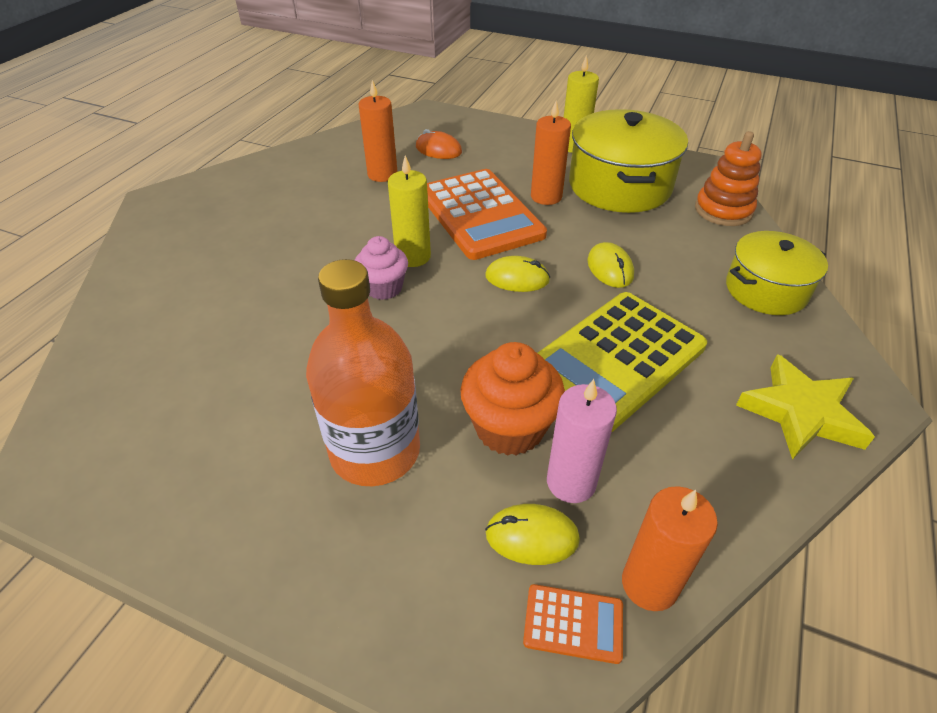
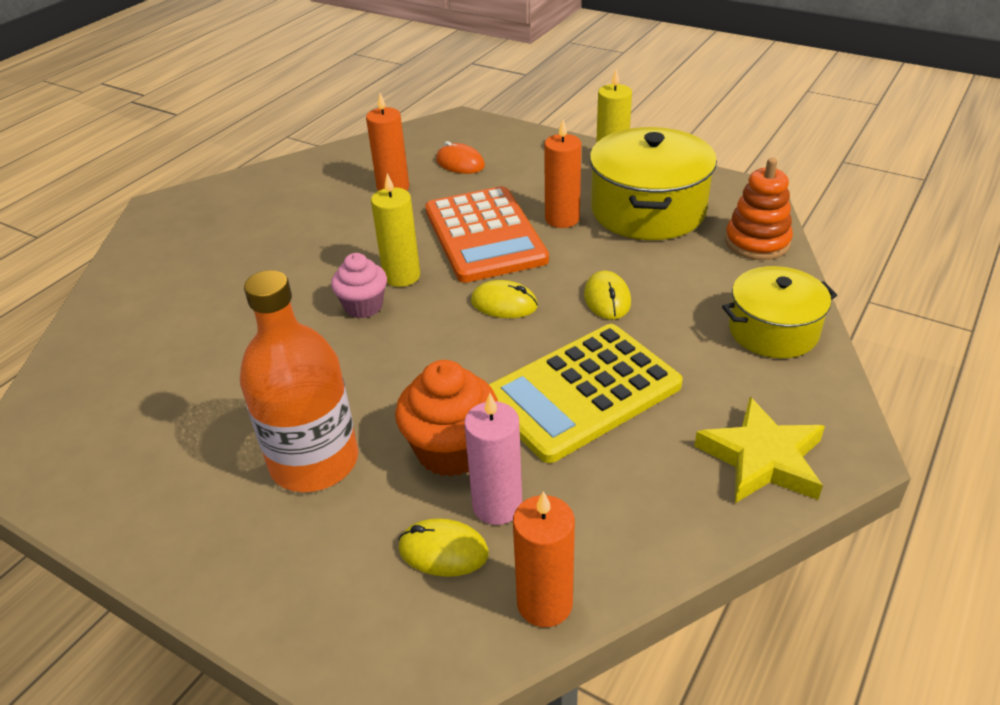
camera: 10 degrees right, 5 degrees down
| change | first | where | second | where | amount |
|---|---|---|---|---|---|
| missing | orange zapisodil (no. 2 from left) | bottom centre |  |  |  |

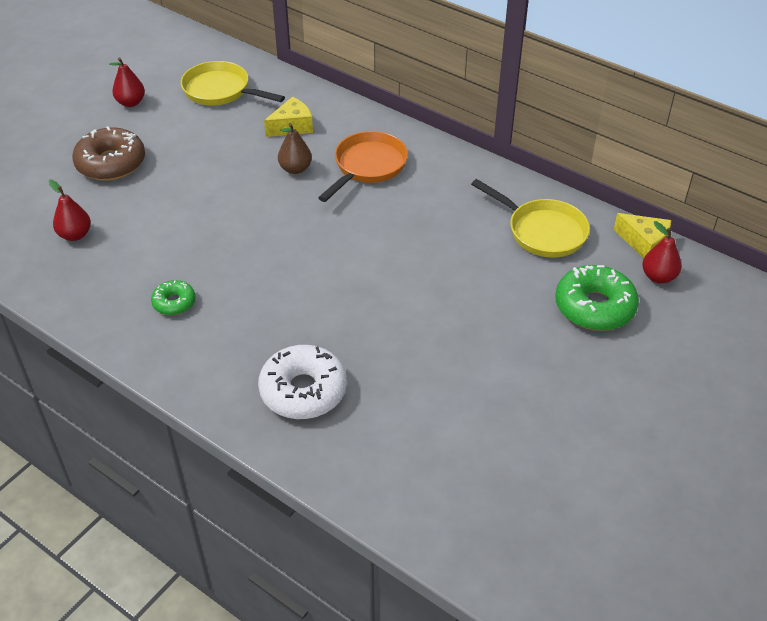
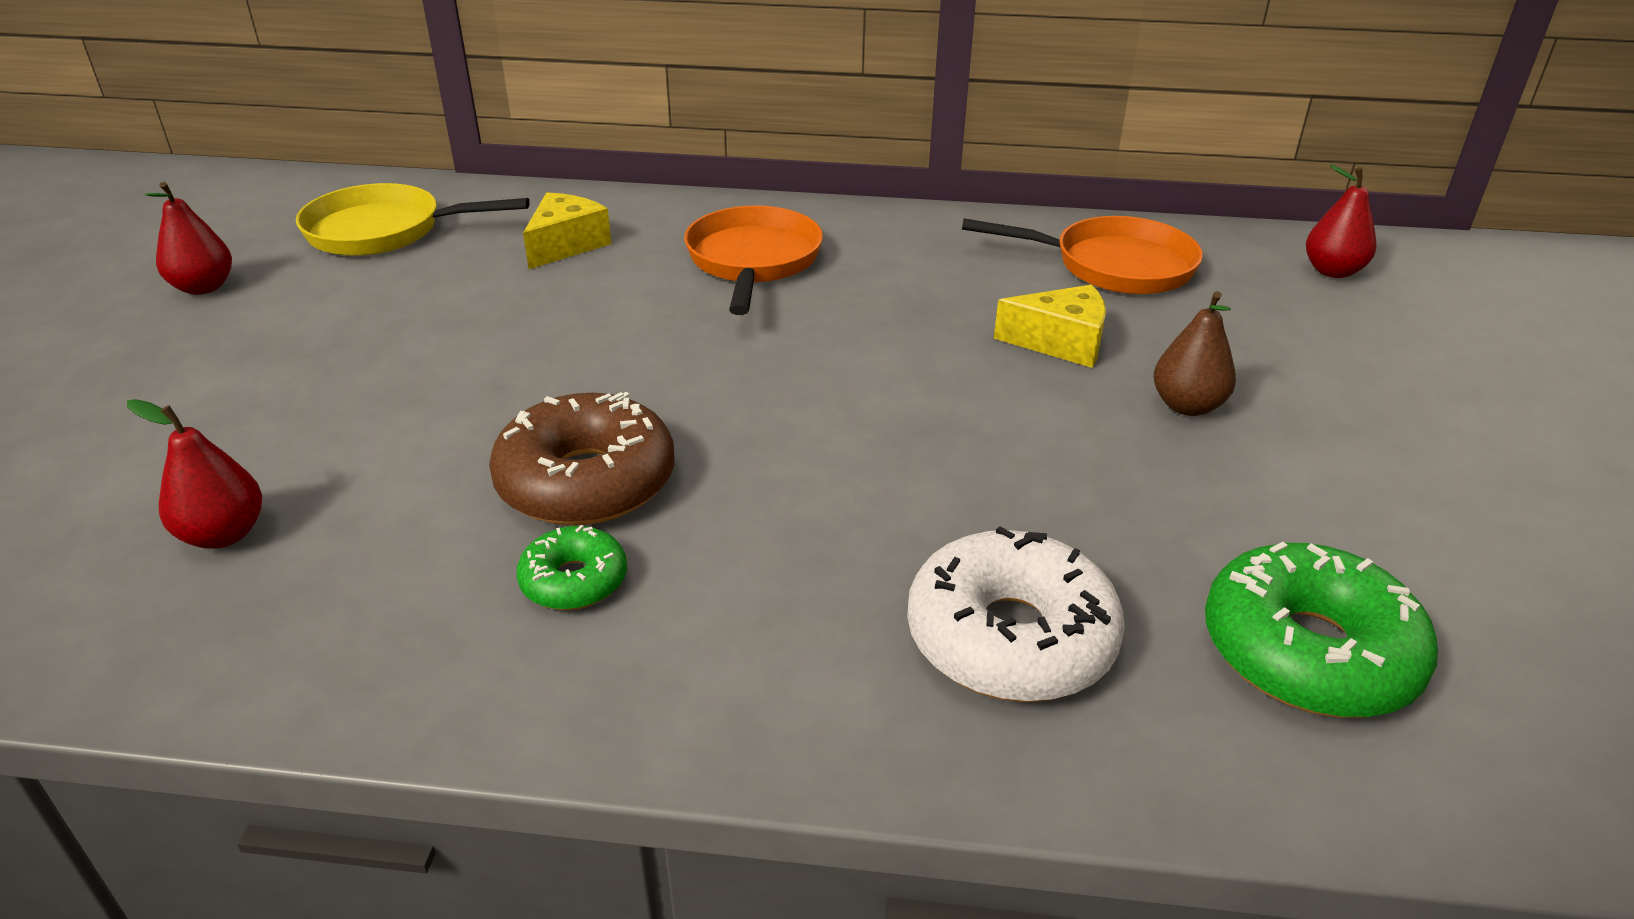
camera: 30 degrees left, 10 degrees down
| change | first | where | second | where | amount |
|---|---|---|---|---|---|
| relocated | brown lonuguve | top left |  | centre |  |
| colour | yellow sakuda (no. 2 from left) | middle right | orange sakuda (no. 2 from left) | top centre |  |
| relocated | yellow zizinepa (no. 2 from left) | middle right |  | centre |  |
| relocated | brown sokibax | top centre |  | middle right |  |
| relocated | green lonuguve (no. 2 from left) | middle right |  | bottom right |  |

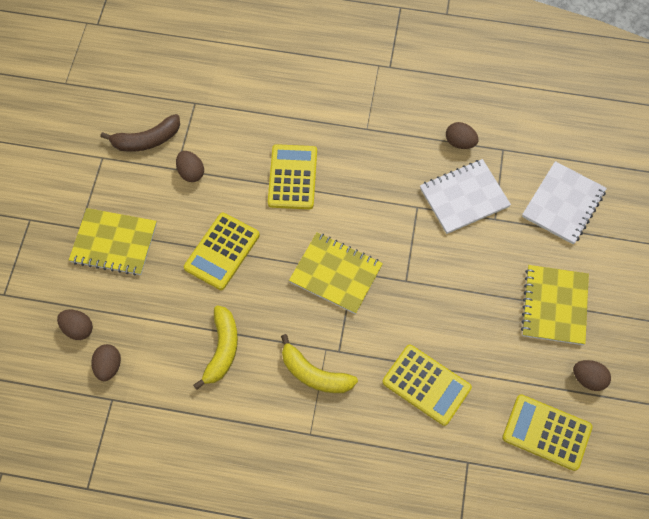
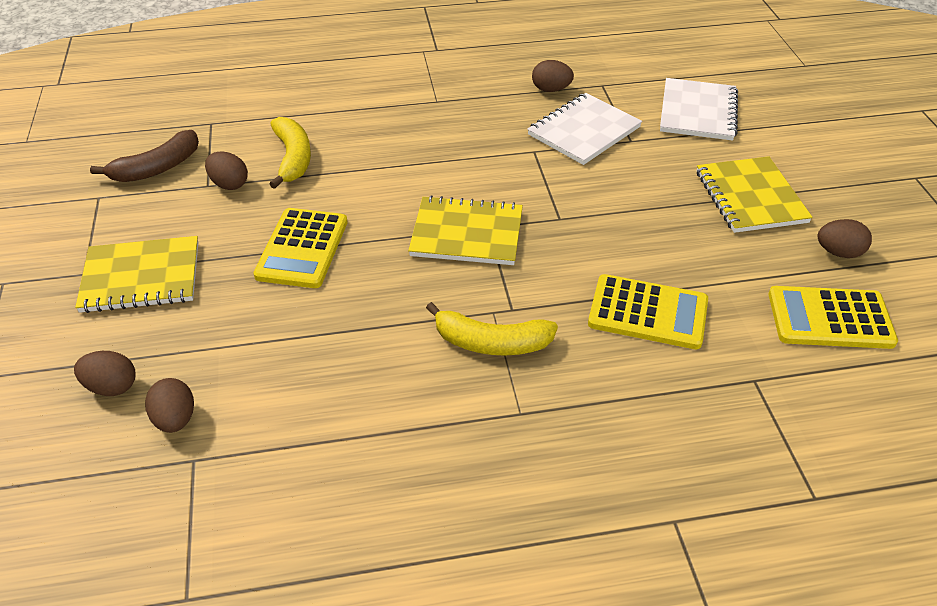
camera: 20 degrees left, 20 degrees down
| change | first | where | second | where | amount |
|---|---|---|---|---|---|
| relocated | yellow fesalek (no. 1 from left) | bottom left |  | top left |  |
| missing | yellow zapisodil (no. 2 from left) | centre |  |  |  |

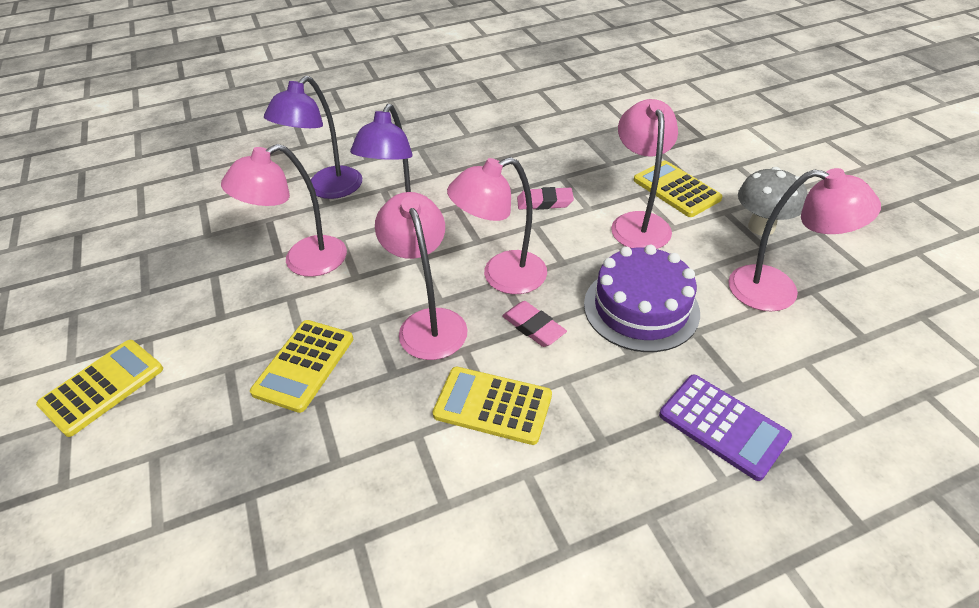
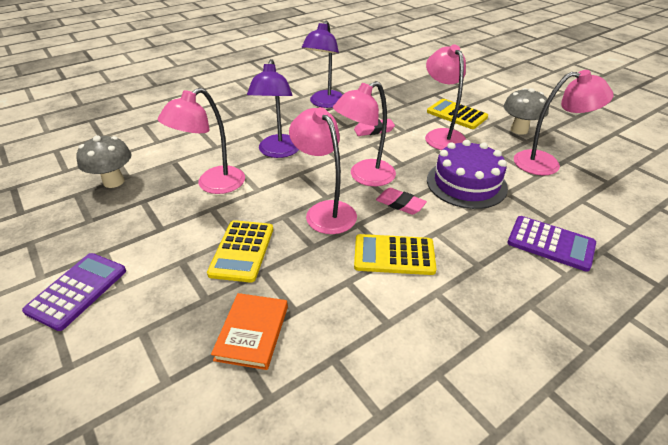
camera: 15 degrees left, 5 degrees down
| change | first | where | second | where | amount |
|---|---|---|---|---|---|
| colour | yellow zapisodil (no. 1 from left) | middle left | purple zapisodil (no. 1 from left) | middle left |  |
| appeared |  |  | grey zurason (no. 1 from left) | middle left |  |
| appeared |  |  | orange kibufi | bottom centre |  |
| relocated | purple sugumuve (no. 1 from left in the first image) | top left | purple sugumuve (no. 2 from left) | top centre |  |

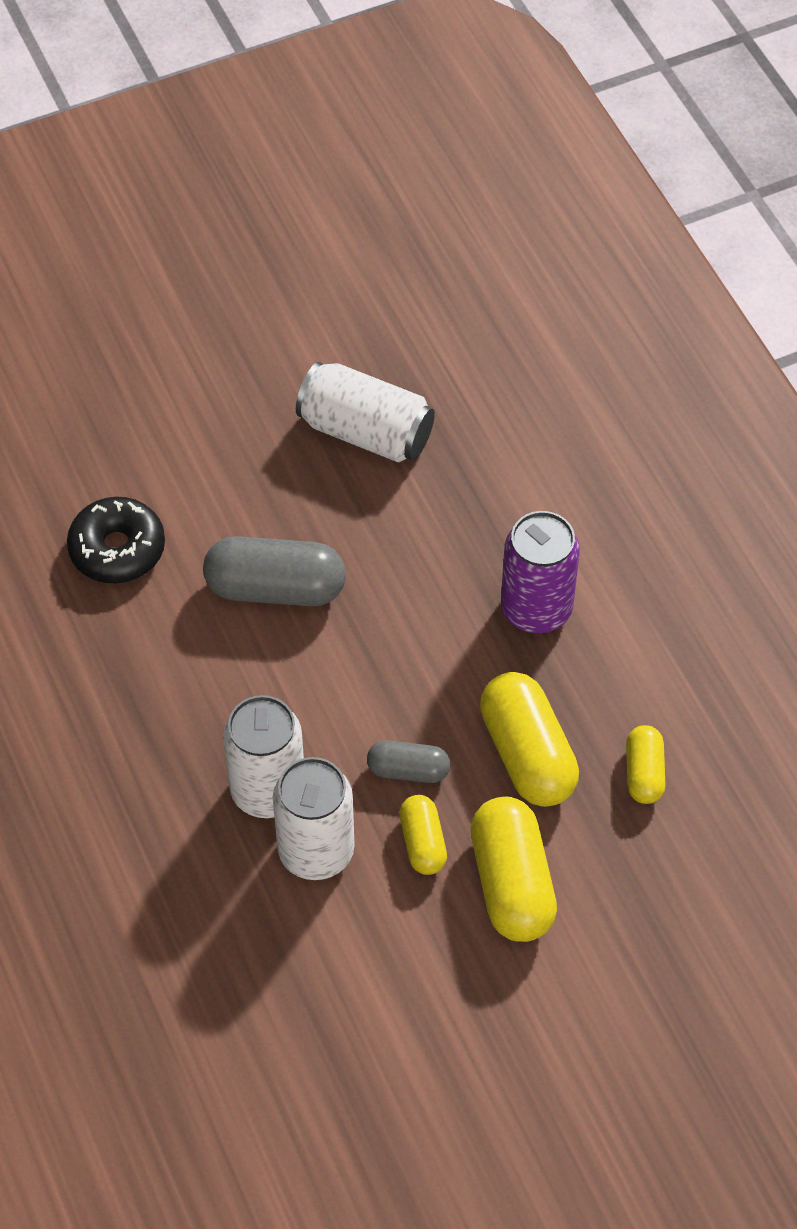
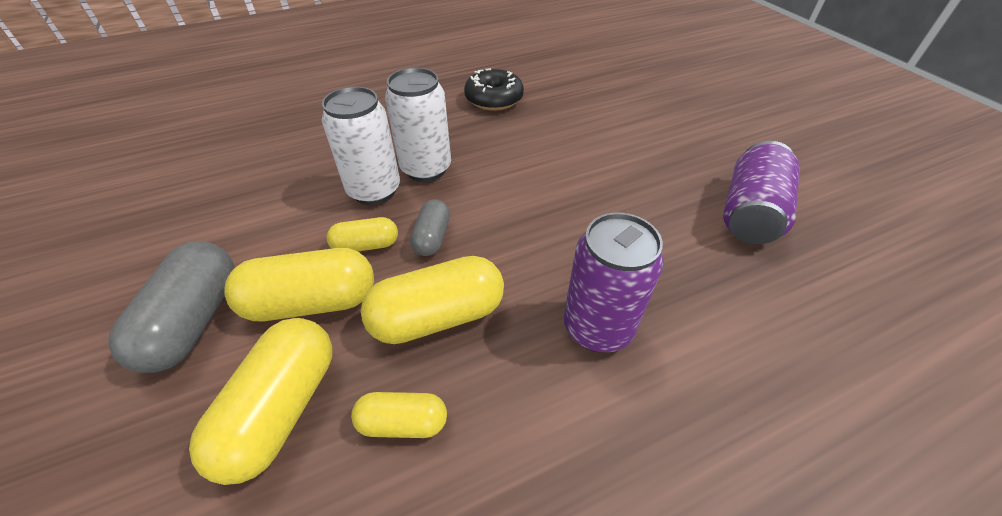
camera: 90 degrees right, 10 degrees down
| change | first | where | second | where | amount |
|---|---|---|---|---|---|
| relocated | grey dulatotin (no. 1 from left) | centre |  | middle left |  |
| appeared |  |  | yellow dulatotin (no. 1 from left) | bottom left |  |
| relocated | black lonuguve | middle left |  | top centre |  |
| colour | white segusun (no. 3 from left) | centre | purple segusun (no. 2 from left) | middle right |  |

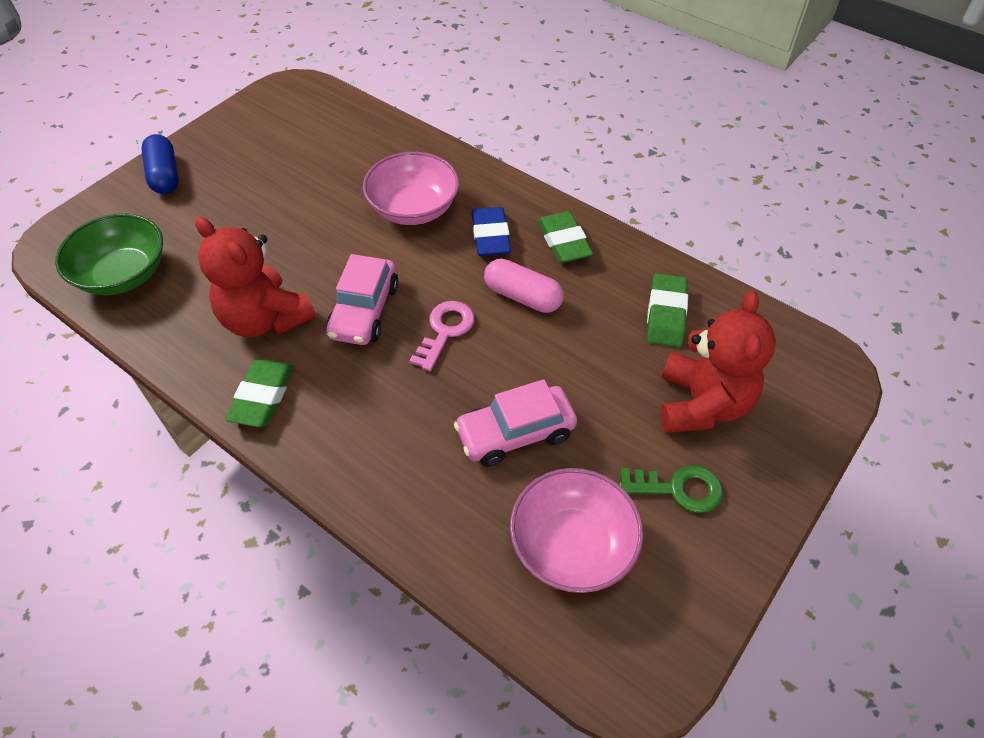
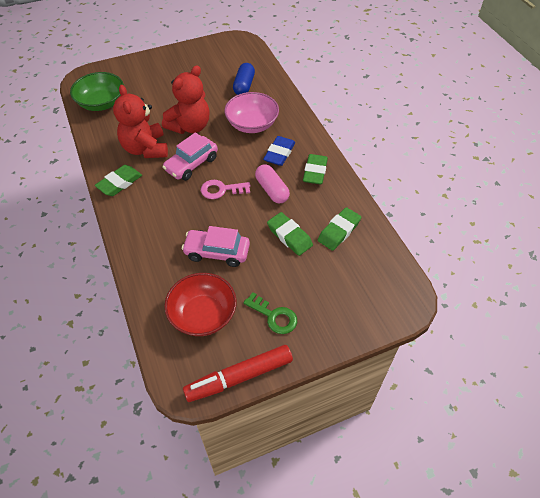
camera: 30 degrees right, 0 degrees up
| change | first | where | second | where | amount |
|---|---|---|---|---|---|
| relocated | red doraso (no. 2 from left) | middle right |  | top centre |  |
| colour | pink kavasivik (no. 2 from left) | bottom centre | red kavasivik | centre |  |
| appeared |  |  | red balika | bottom centre |  |
| spun | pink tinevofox | centre |  | centre | 150 degrees counterclockwise |
| relocated | blue dulatotin | top left |  | top centre |  |
| appeared |  |  | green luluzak (no. 2 from left) | centre |  |

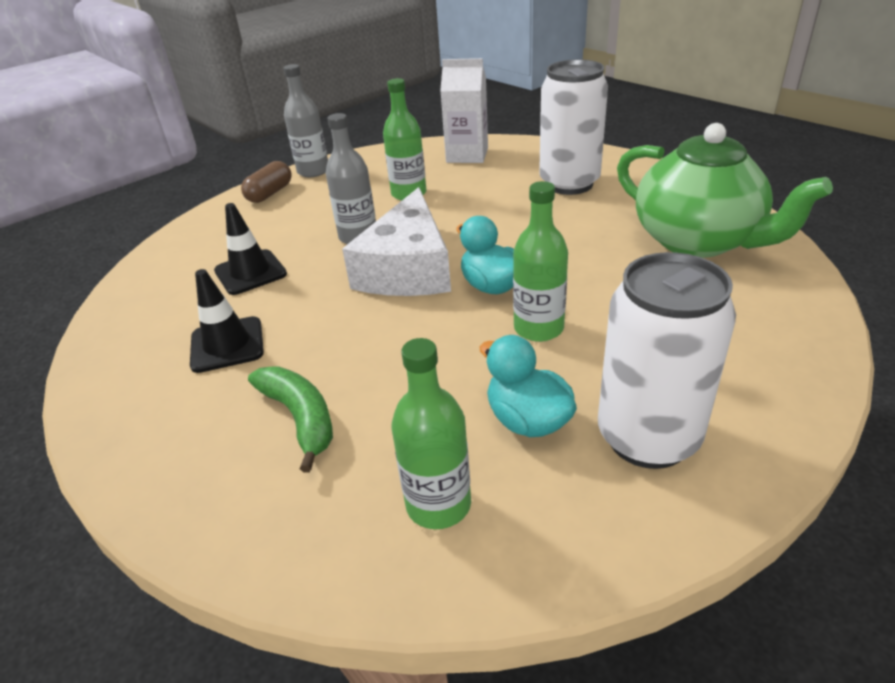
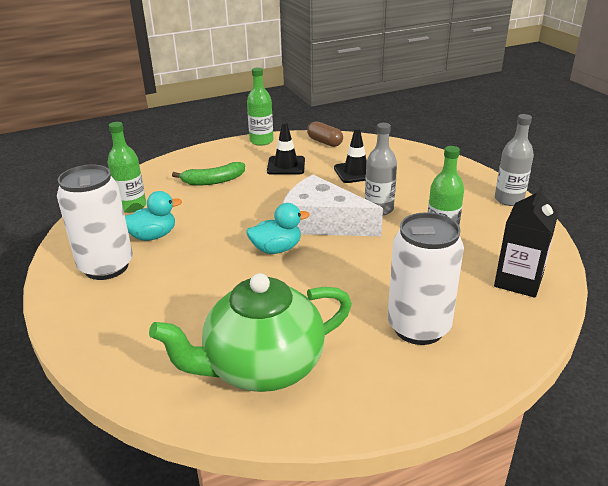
camera: 105 degrees right, 5 degrees down
| change | first | where | second | where | amount |
|---|---|---|---|---|---|
| relocated | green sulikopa (no. 3 from left in the first image) | centre | green sulikopa (no. 2 from left) | top centre |  |
| relocated | brown dulatotin | top left |  | top centre |  |
| colour | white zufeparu | top centre | black zufeparu | middle right |  |

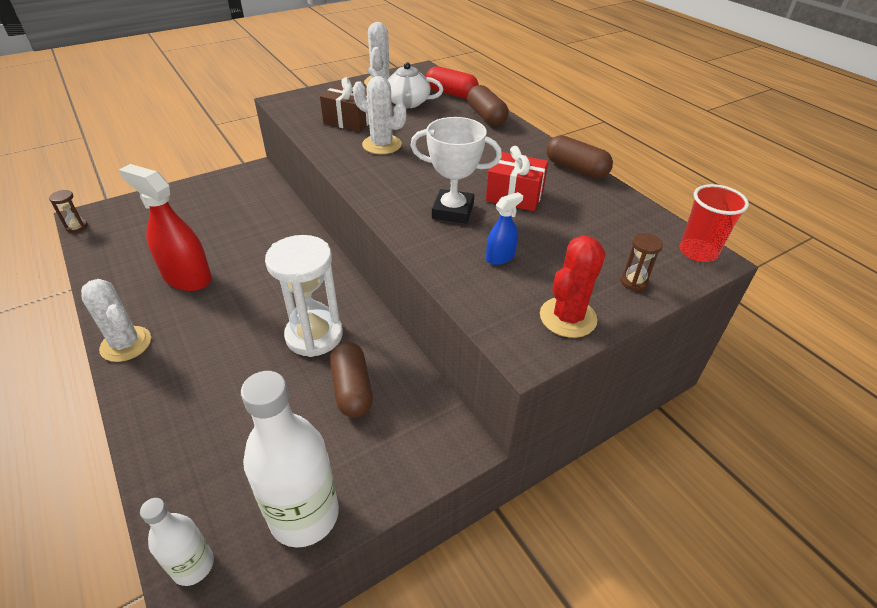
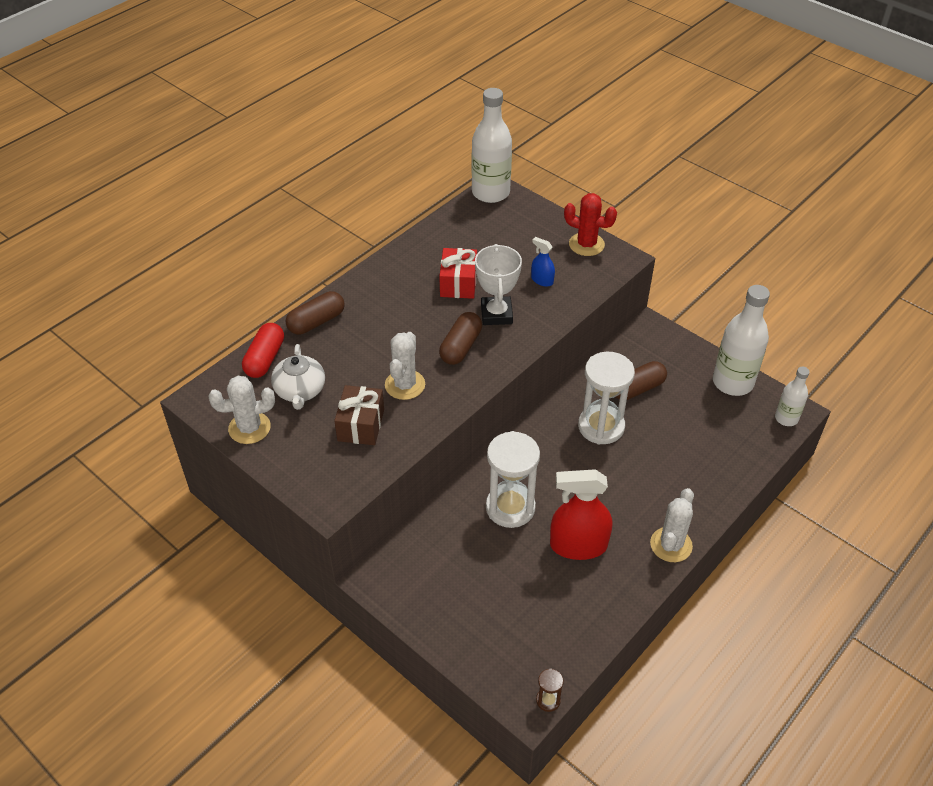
camera: 105 degrees left, 5 degrees up
| change | first | where | second | where | amount |
|---|---|---|---|---|---|
| relocated | brown dulatotin (no. 3 from left in the first image) | top centre | brown dulatotin (no. 2 from left) | centre |  |
| exchanged | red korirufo | middle right | white sulikopa (no. 1 from left) | top centre |  |
| appeared |  |  | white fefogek (no. 1 from left) | centre |  |
| spun | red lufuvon | middle left |  | centre | 75 degrees clockwise |
| missing | brown fefogek (no. 2 from left) | middle right |  |  |  |

